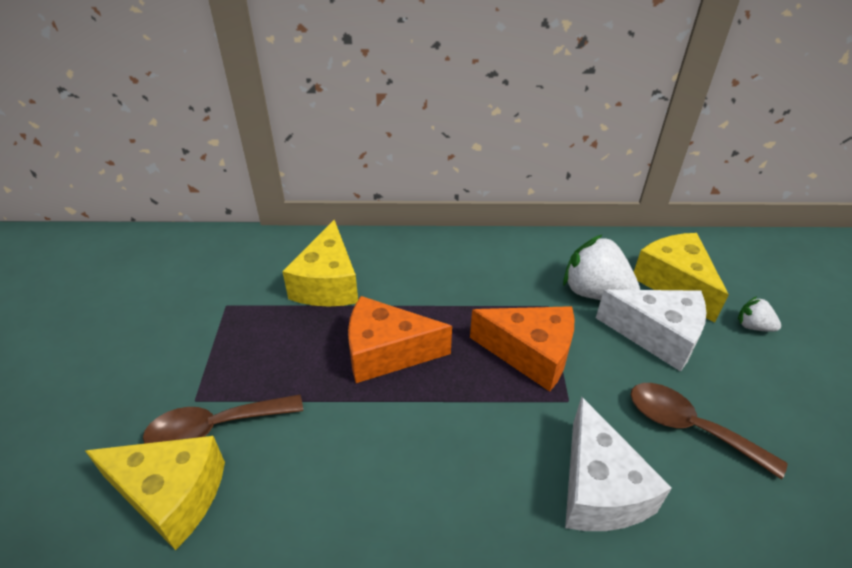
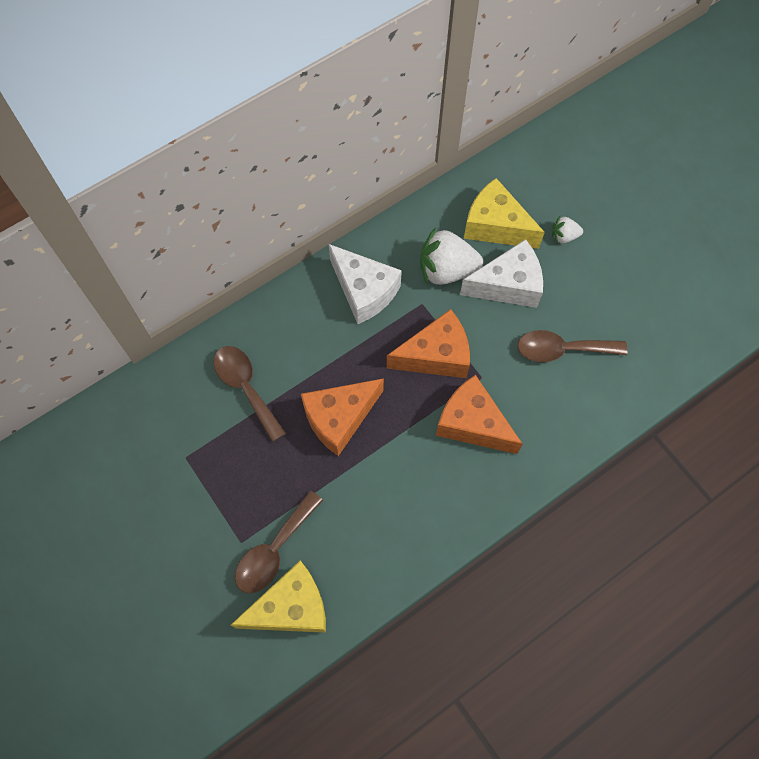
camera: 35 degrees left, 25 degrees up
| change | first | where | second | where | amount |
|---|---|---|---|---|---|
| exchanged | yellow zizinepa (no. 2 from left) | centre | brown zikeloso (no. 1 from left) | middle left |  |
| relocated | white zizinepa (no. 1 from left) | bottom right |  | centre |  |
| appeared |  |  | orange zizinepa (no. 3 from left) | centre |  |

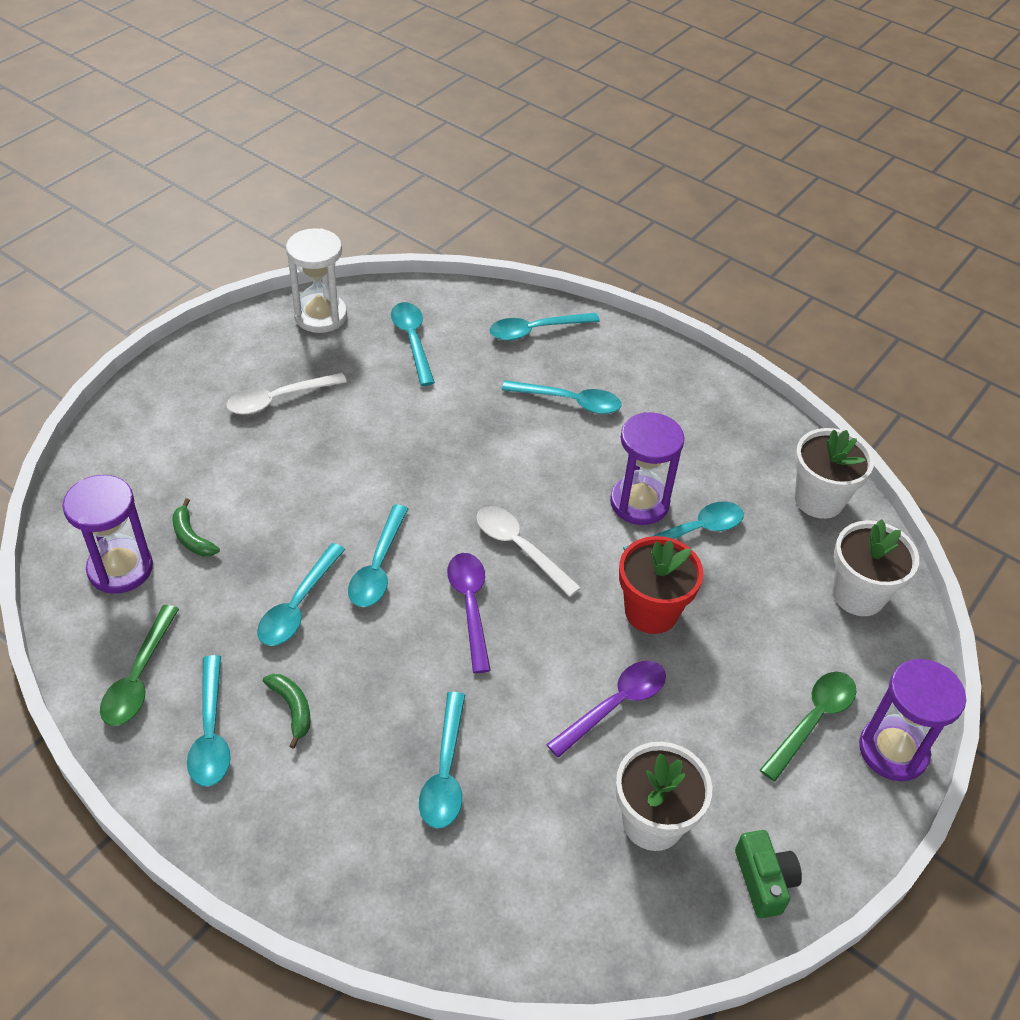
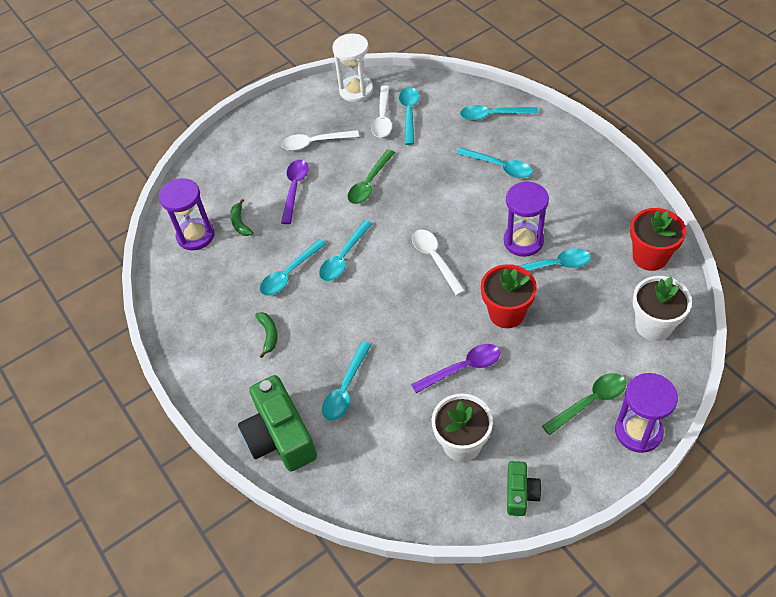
camera: 25 degrees right, 5 degrees up
| change | first | where | second | where | amount |
|---|---|---|---|---|---|
| appeared |  |  | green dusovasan (no. 1 from left) | bottom centre |  |
| relocated | purple zikeloso (no. 1 from left) | centre |  | top centre |  |
| relocated | green zikeloso (no. 1 from left) | middle left |  | top centre |  |
| appeared |  |  | white zikeloso (no. 2 from left) | top centre |  |
| colour | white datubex (no. 2 from left) | middle right | red datubex (no. 2 from left) | middle right |  |
| missing | turquoise zikeloso (no. 1 from left) | bottom left |  |  |  |

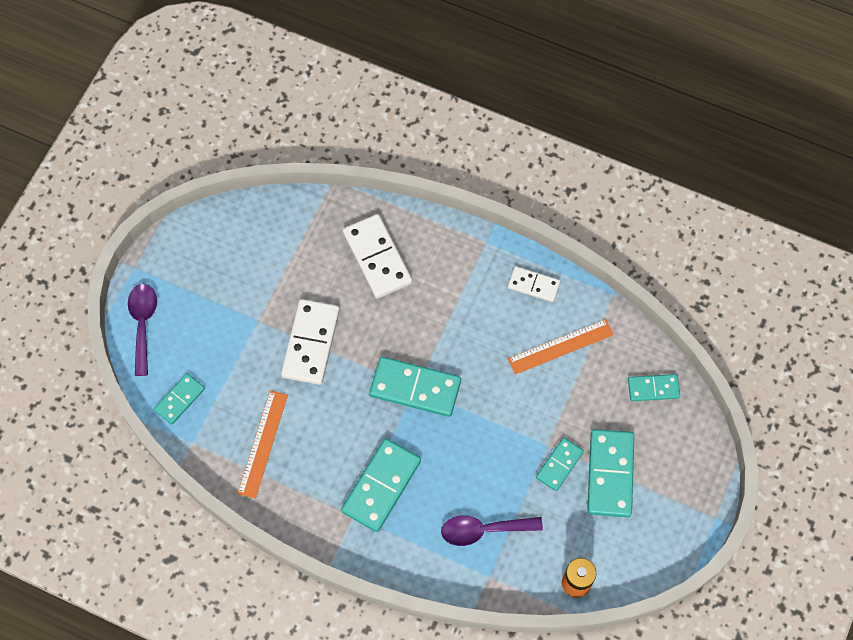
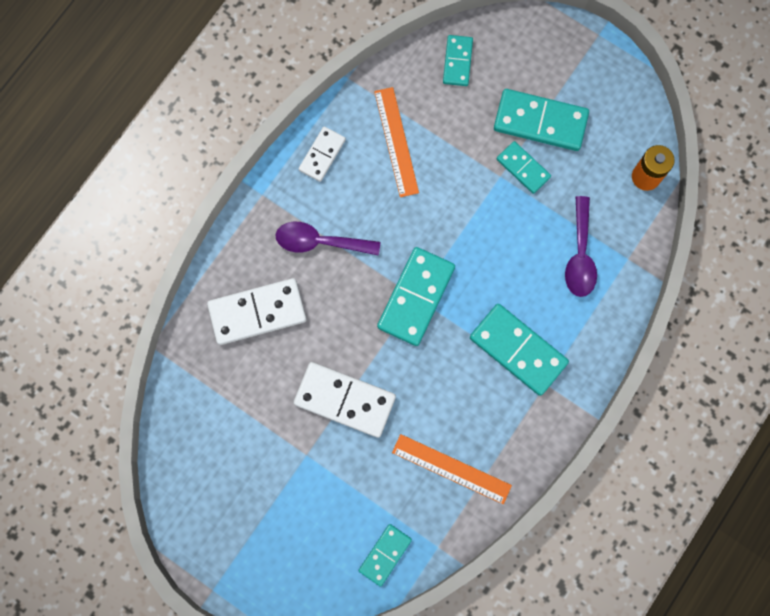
camera: 80 degrees left, 10 degrees up
| change | first | where | second | where | amount |
|---|---|---|---|---|---|
| relocated | purple zikeloso (no. 1 from left) | middle left |  | centre |  |
| spun | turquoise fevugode (no. 1 from left) | middle left |  | bottom centre | 75 degrees clockwise |

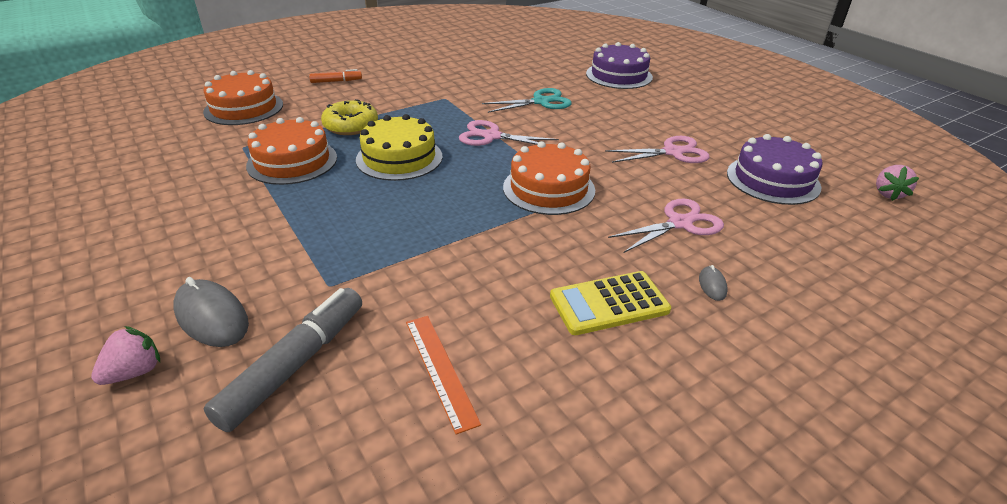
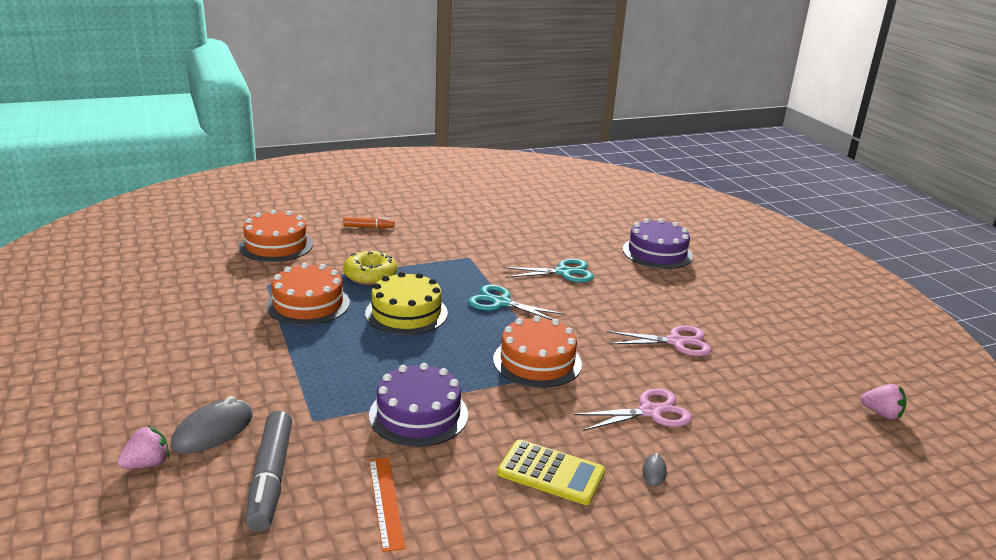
camera: 10 degrees right, 10 degrees down
| change | first | where | second | where | amount |
|---|---|---|---|---|---|
| spun | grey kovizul (no. 1 from left) | middle left |  | bottom left | 75 degrees clockwise |
| spun | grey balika | bottom left |  | bottom left | 135 degrees clockwise |
| relocated | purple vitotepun (no. 2 from left in the first image) | middle right | purple vitotepun (no. 1 from left) | bottom centre |  |
| colour | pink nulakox (no. 1 from left) | top centre | turquoise nulakox (no. 1 from left) | centre |  |
| spun | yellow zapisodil | centre |  | bottom centre | 150 degrees counterclockwise |
| spun | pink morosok (no. 2 from left) | middle right |  | bottom right | 90 degrees counterclockwise |

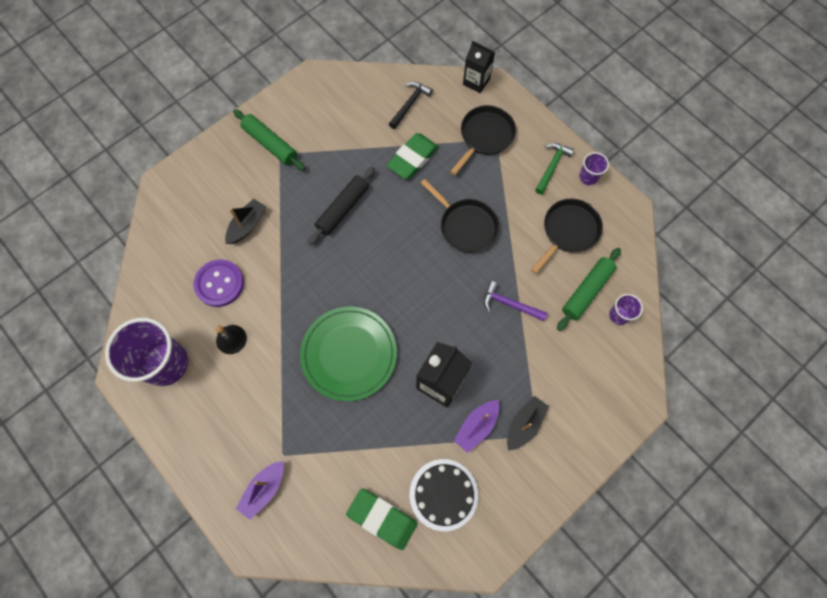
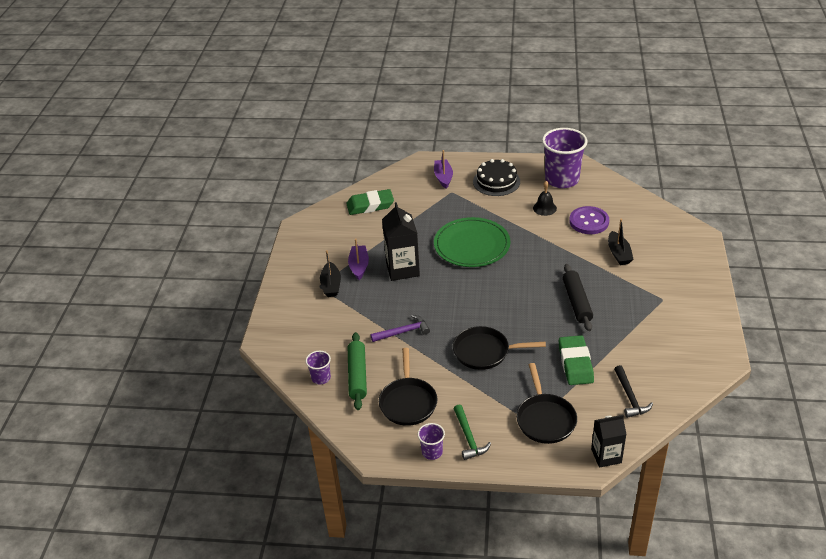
camera: 140 degrees right, 30 degrees down
| change | first | where | second | where | amount |
|---|---|---|---|---|---|
| relocated | black vitotepun | bottom centre |  | top centre |  |
| missing | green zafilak (no. 1 from left) | top left |  |  |  |

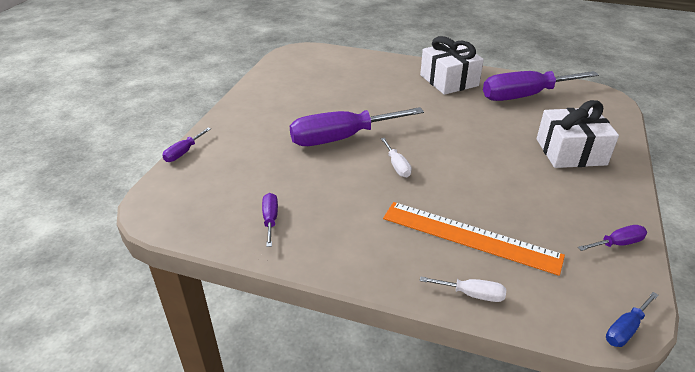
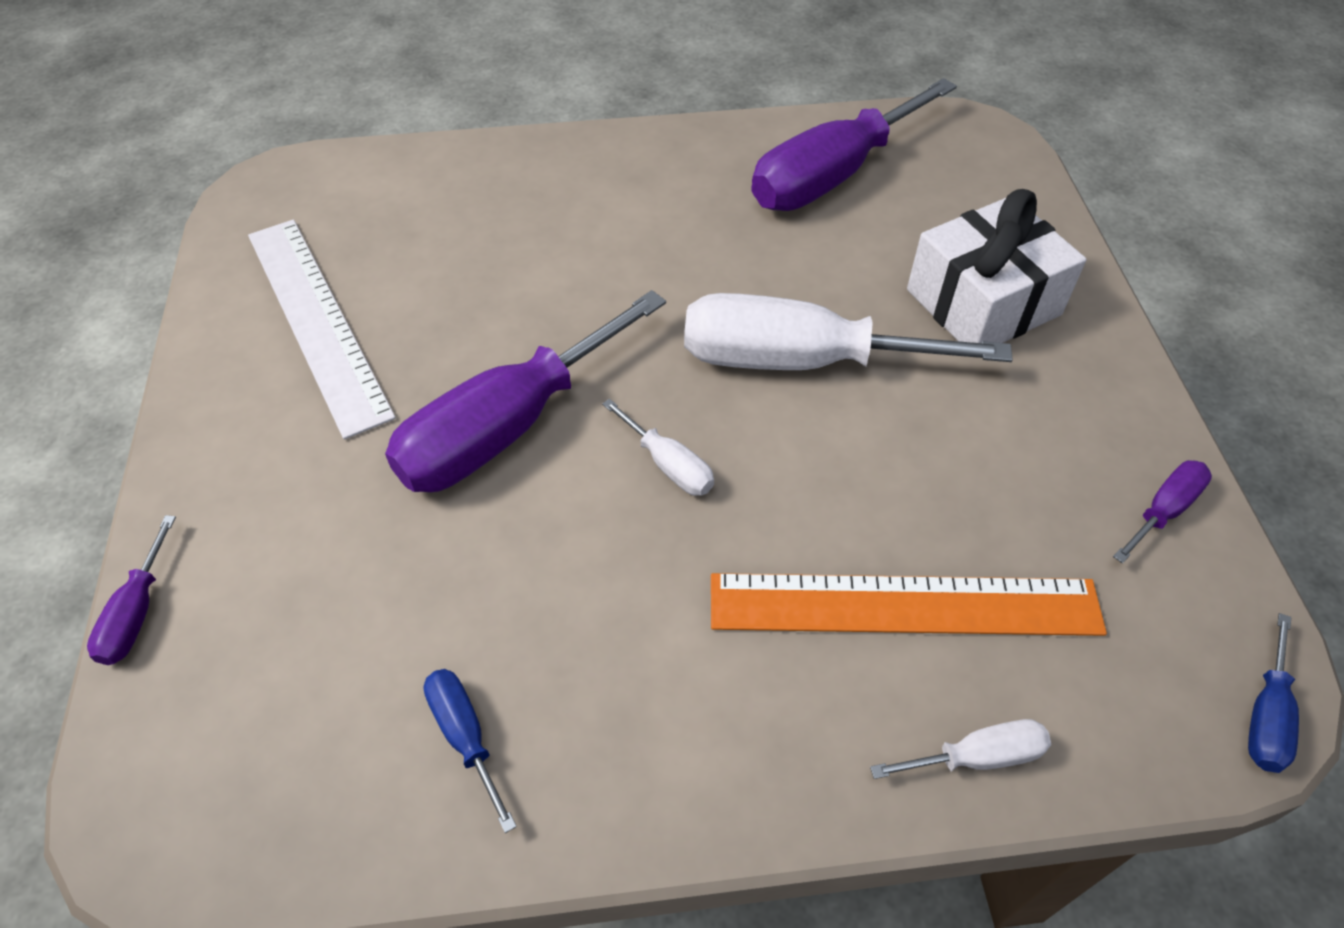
camera: 25 degrees left, 15 degrees up
| change | first | where | second | where | amount |
|---|---|---|---|---|---|
| appeared |  |  | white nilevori | middle left |  |
| colour | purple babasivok (no. 2 from left) | centre | blue babasivok (no. 1 from left) | bottom centre |  |
| appeared |  |  | white babasivok (no. 2 from left) | centre |  |
| missing | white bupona (no. 1 from left) | top centre |  |  |  |

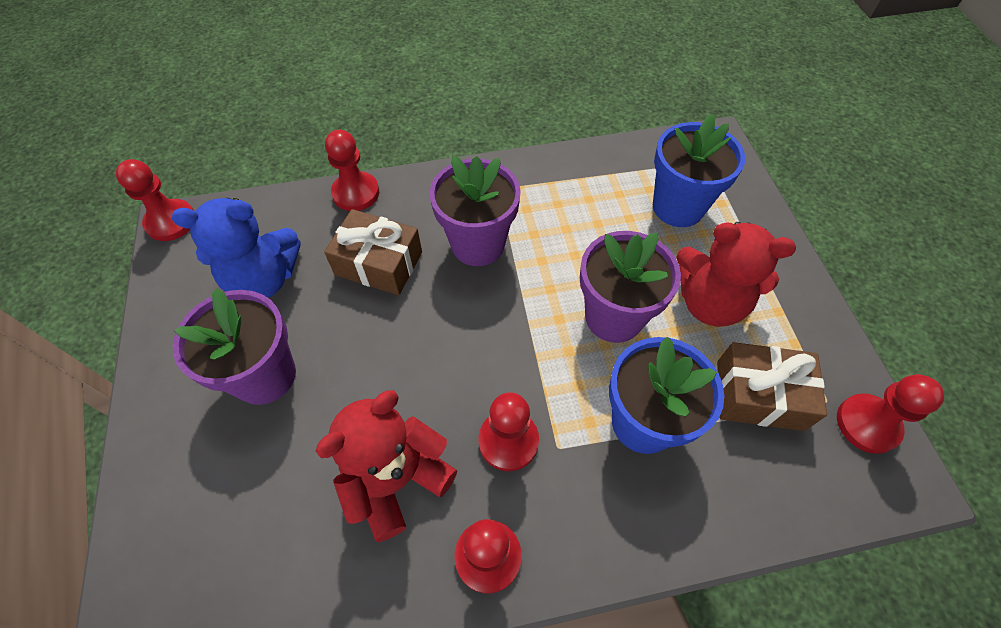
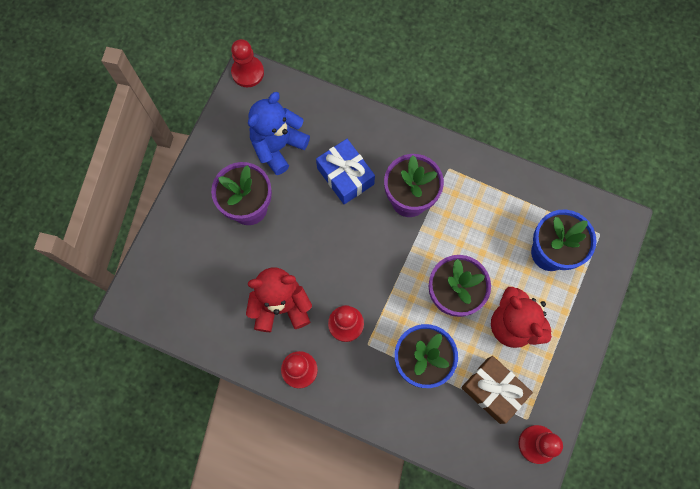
camera: 35 degrees right, 15 degrees up
| change | first | where | second | where | amount |
|---|---|---|---|---|---|
| spun | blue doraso | middle left |  | top centre | 105 degrees clockwise |
| colour | brown bupona (no. 1 from left) | centre | blue bupona | centre |  |
| missing | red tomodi (no. 2 from left) | top centre |  |  |  |

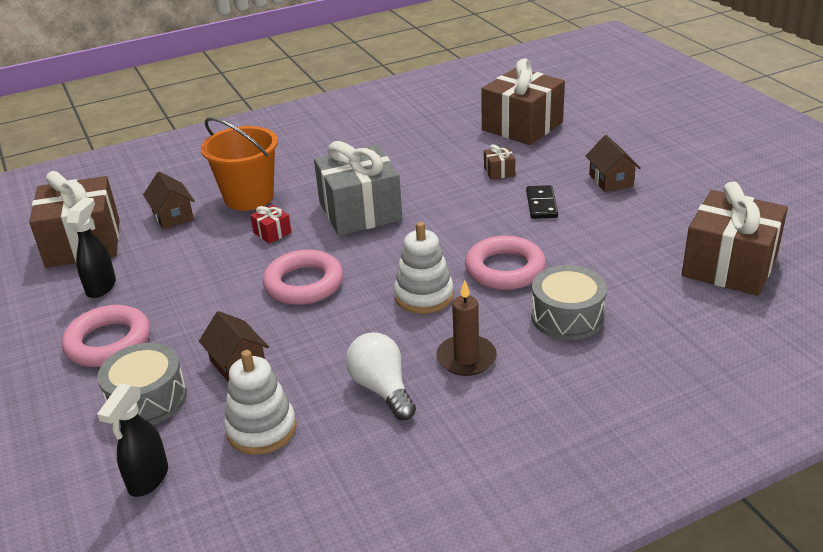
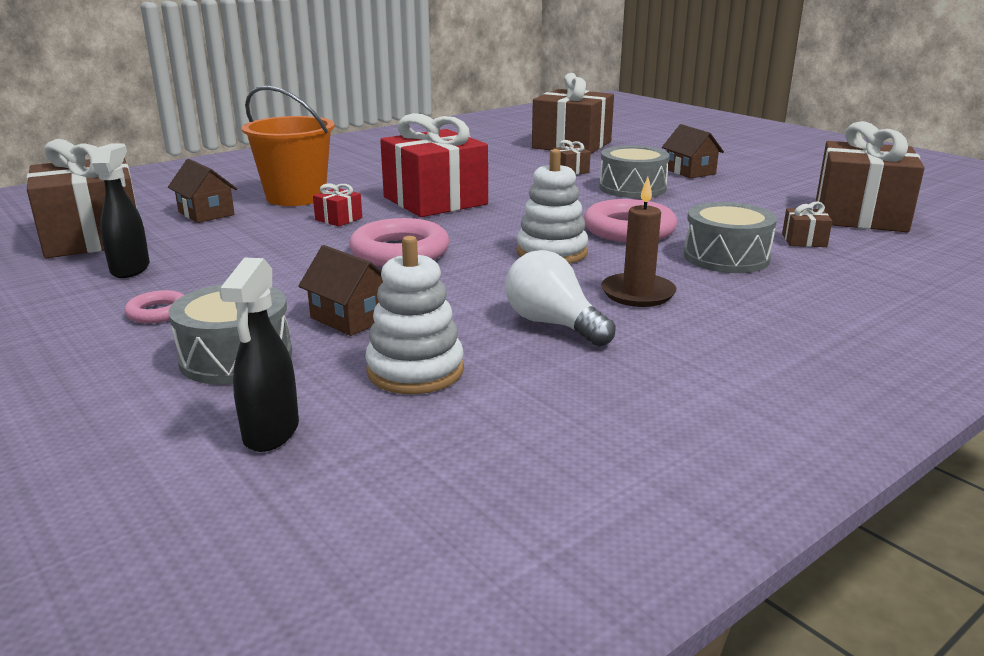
camera: 15 degrees left, 10 degrees down
| change | first | where | second | where | amount |
|---|---|---|---|---|---|
| size | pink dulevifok (no. 1 from left) | middle left |  | middle left | x0.51 |
| colour | grey bupona | centre | red bupona (no. 2 from left) | top centre |  |
| exchanged | black fevugode | centre | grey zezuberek (no. 2 from left) | top centre |  |
| appeared |  |  | brown bupona (no. 4 from left) | middle right |  |

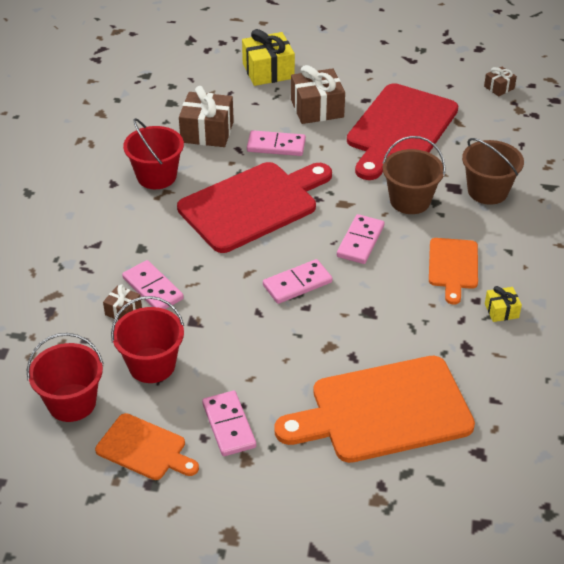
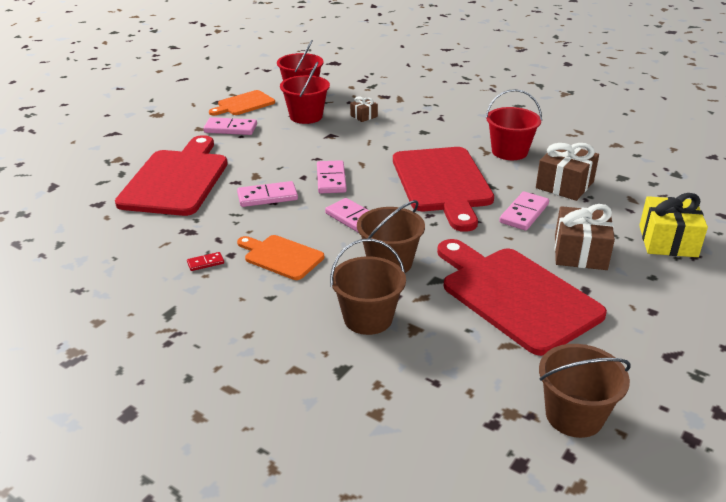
camera: 115 degrees right, 10 degrees down
| change | first | where | second | where | amount |
|---|---|---|---|---|---|
| colour | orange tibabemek (no. 2 from left) | bottom centre | red tibabemek (no. 1 from left) | middle left |  |
| exchanged | yellow bupona (no. 2 from left) | middle right | red fevugode | middle left |  |
| relocated | pink fevugode (no. 1 from left in the first image) | middle left | pink fevugode (no. 2 from left) | centre |  |
| exchanged | brown bupona (no. 4 from left) | top right | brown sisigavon (no. 3 from left) | bottom right |  |

